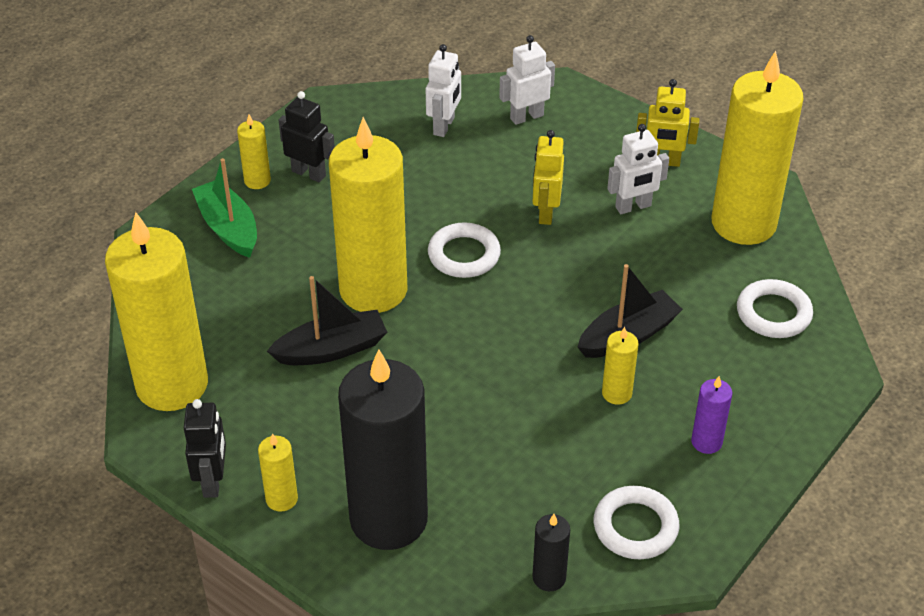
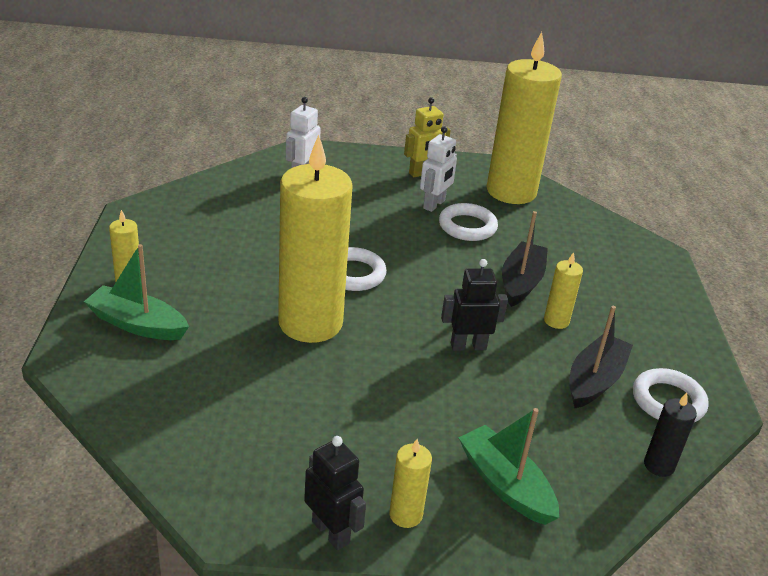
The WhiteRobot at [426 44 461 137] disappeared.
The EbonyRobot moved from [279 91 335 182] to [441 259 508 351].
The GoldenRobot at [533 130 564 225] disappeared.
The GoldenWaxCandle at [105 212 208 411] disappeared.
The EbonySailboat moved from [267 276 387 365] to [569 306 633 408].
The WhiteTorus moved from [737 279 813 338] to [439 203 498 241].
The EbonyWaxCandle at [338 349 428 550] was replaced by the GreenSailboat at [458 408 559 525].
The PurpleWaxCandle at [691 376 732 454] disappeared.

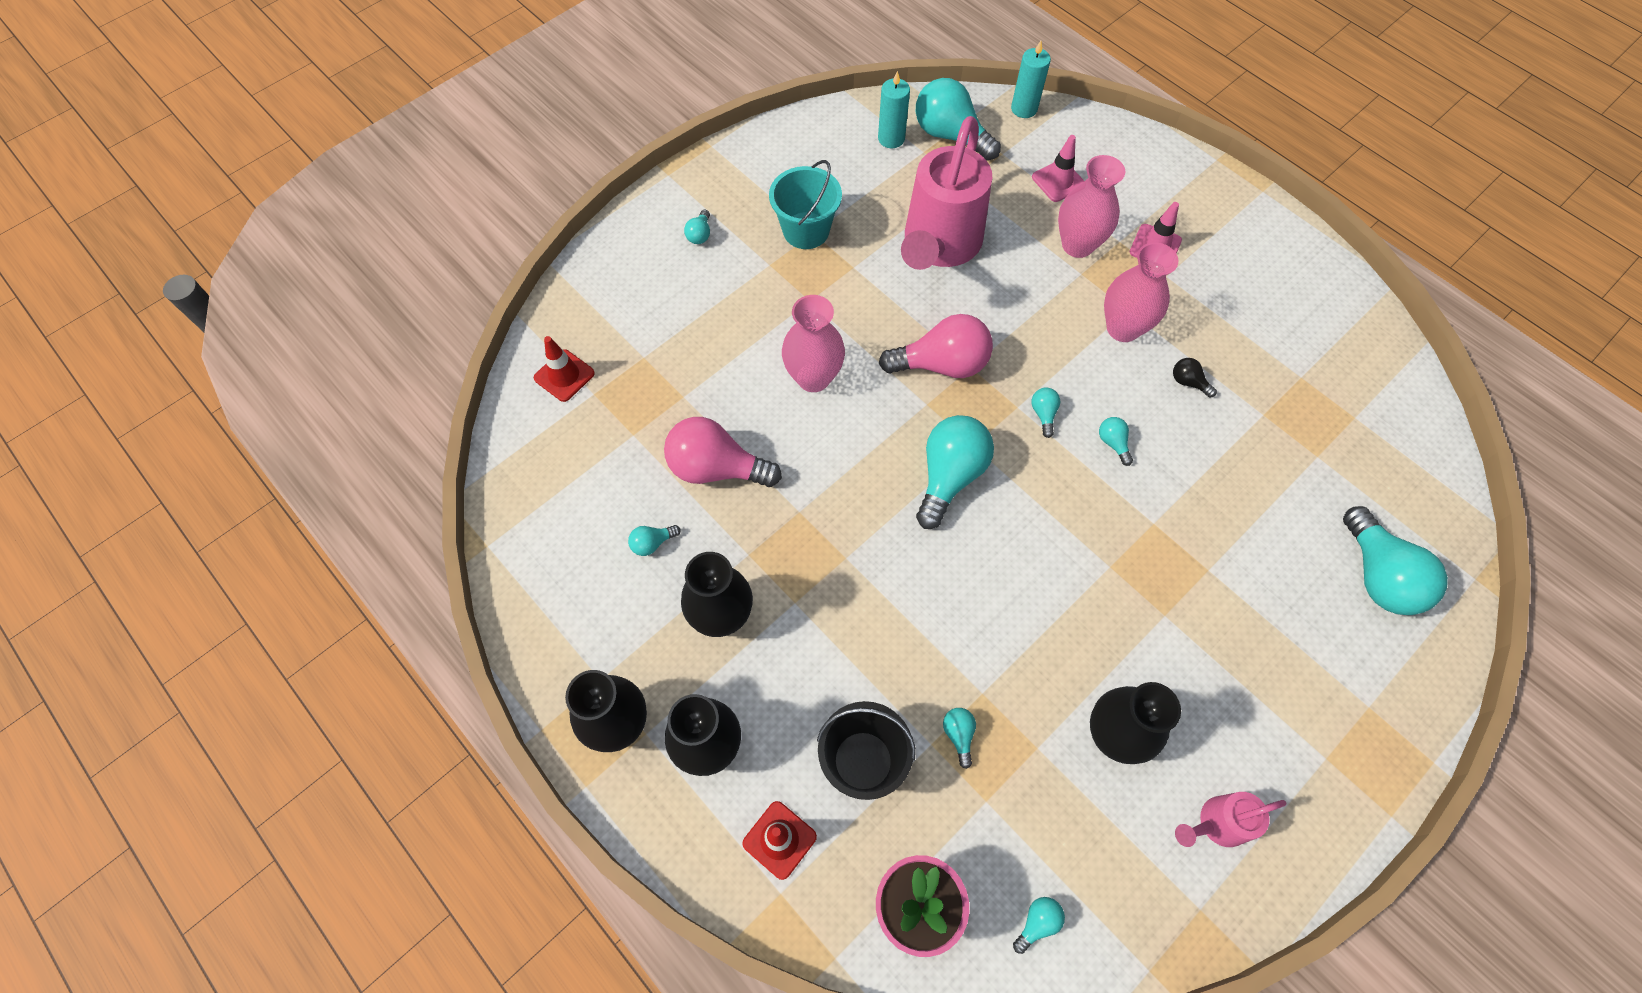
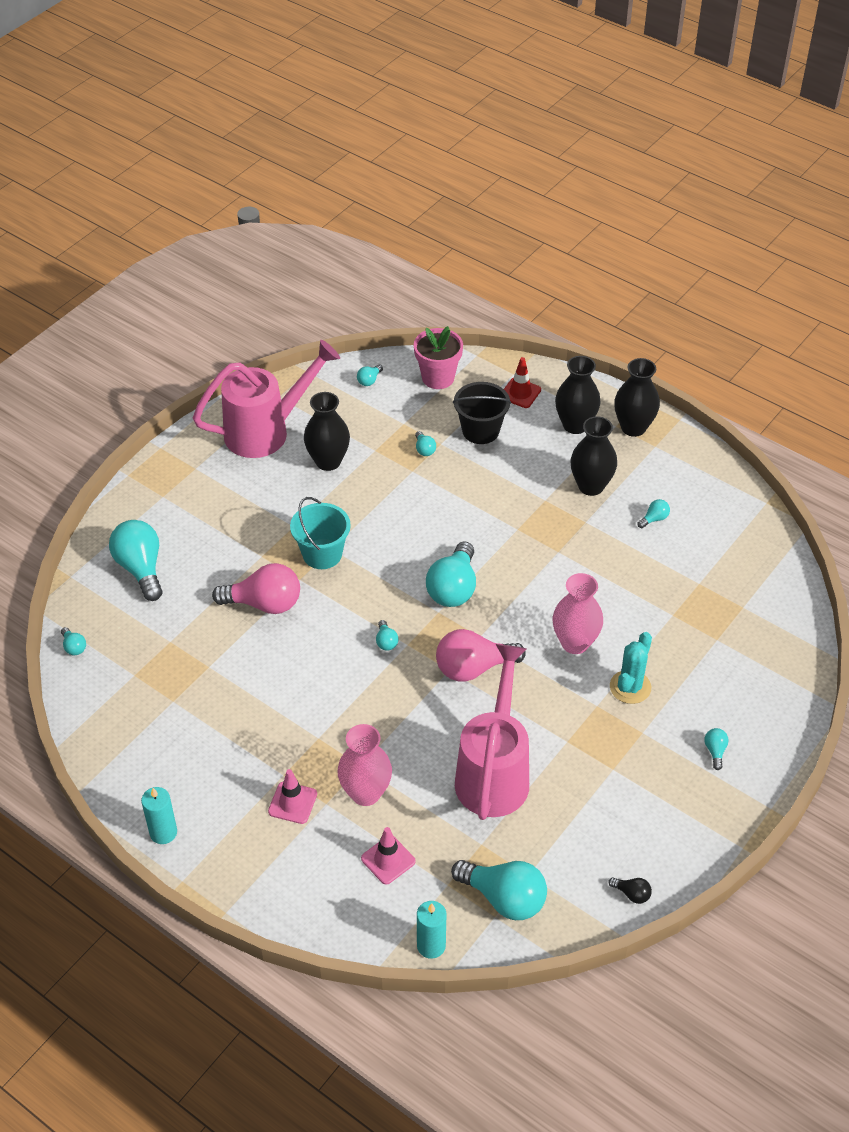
The AquaWaxCandle moved from [878 71 910 148] to [141 787 177 844].
The AquaBucket moved from [769 160 842 249] to [290 497 351 569].
The RosePinkTallVase at [1104 242 1178 342] disappeared.
The RedSafetyCone at [534 336 595 402] disappeared.
The EbonyLightBulb moved from [1173 358 1217 398] to [608 877 652 904].
The RosePinkLightBulb moved from [664 417 782 487] to [212 563 300 614].
The AquaLightBulb moved from [1099 417 1133 466] to [61 627 86 655].
The RosePinkWateringCan at [1175 792 1286 847] changed to 2.13 times the size.
The AquaSaguaroCactus at [610 632 652 704] appeared.

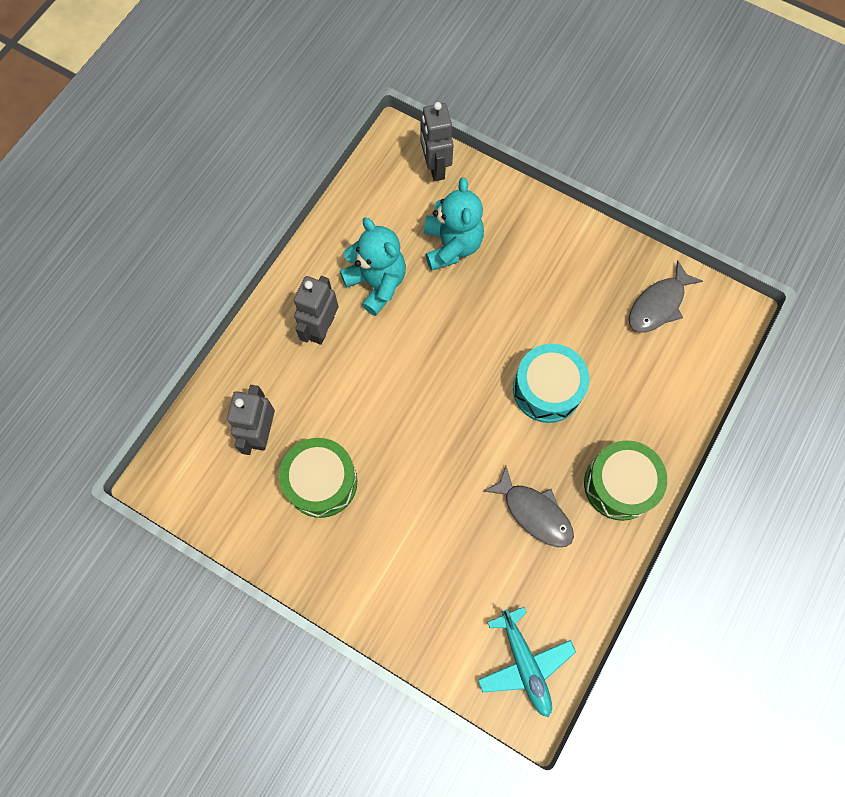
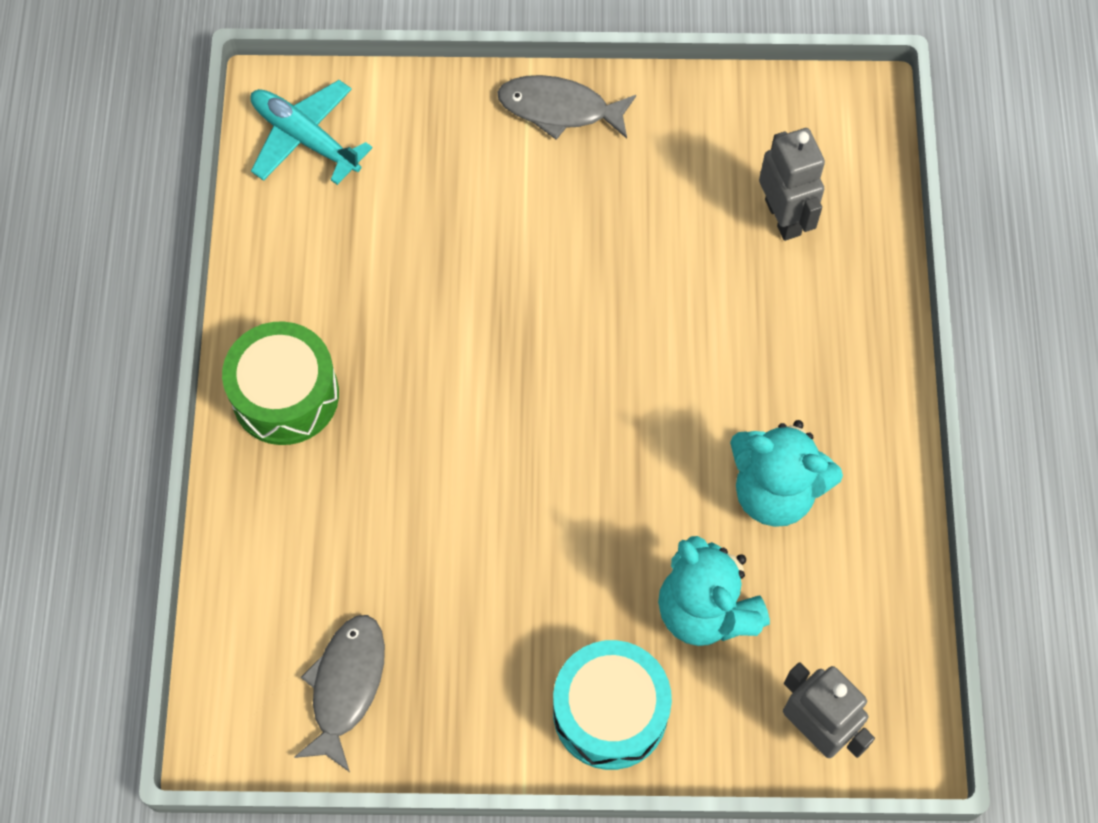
The GreyRobot at [294 276 338 345] disappeared.
The AquaSnareDrum moved from [513 344 590 423] to [553 640 672 770].
The GreenSnareDrum at [279 438 357 518] disappeared.
The GreyFish moved from [483 466 574 547] to [498 75 636 140].

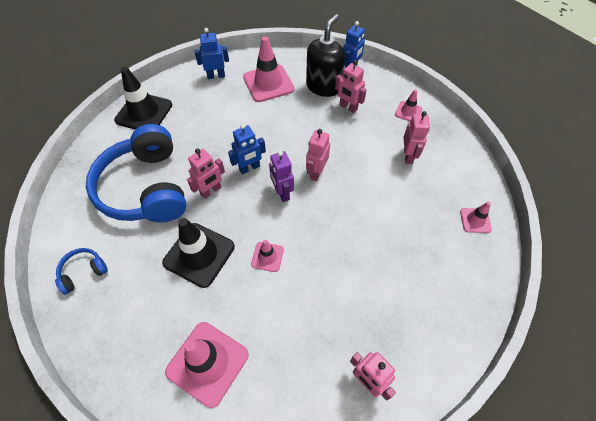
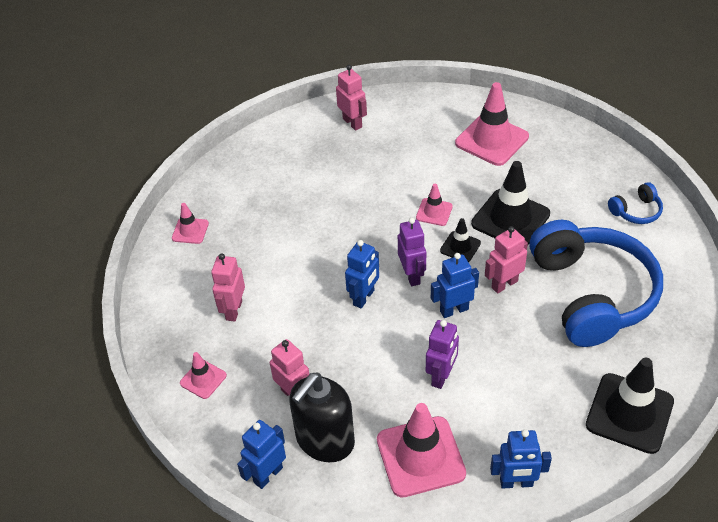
The RosePinkRobot at [306 129 330 181] became the CobaltRobot at [345 240 379 308].
The EbonySafetyCone at [440 218 481 262] appeared.
The PurpleRobot at [426 320 459 389] appeared.

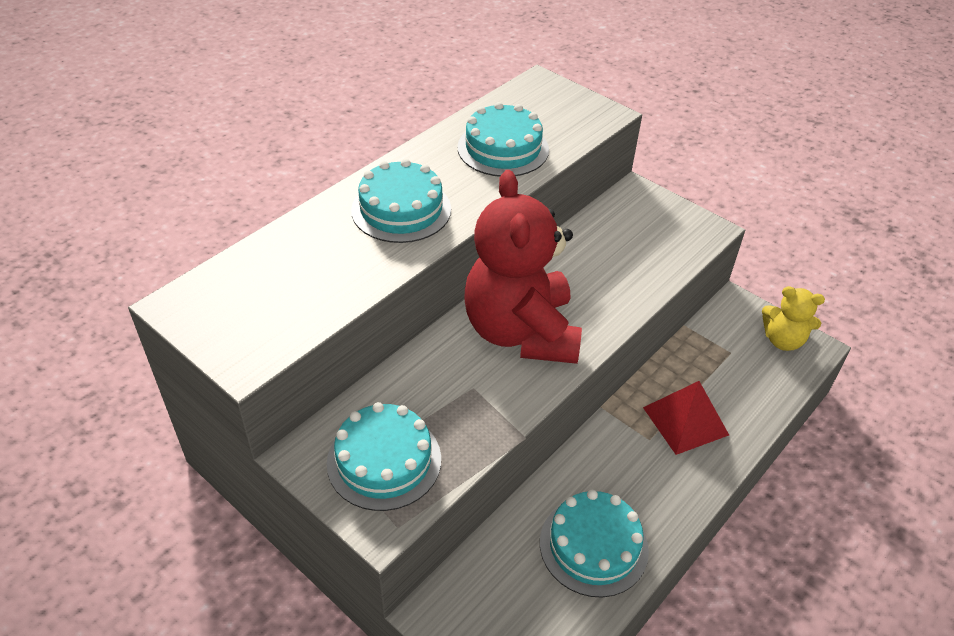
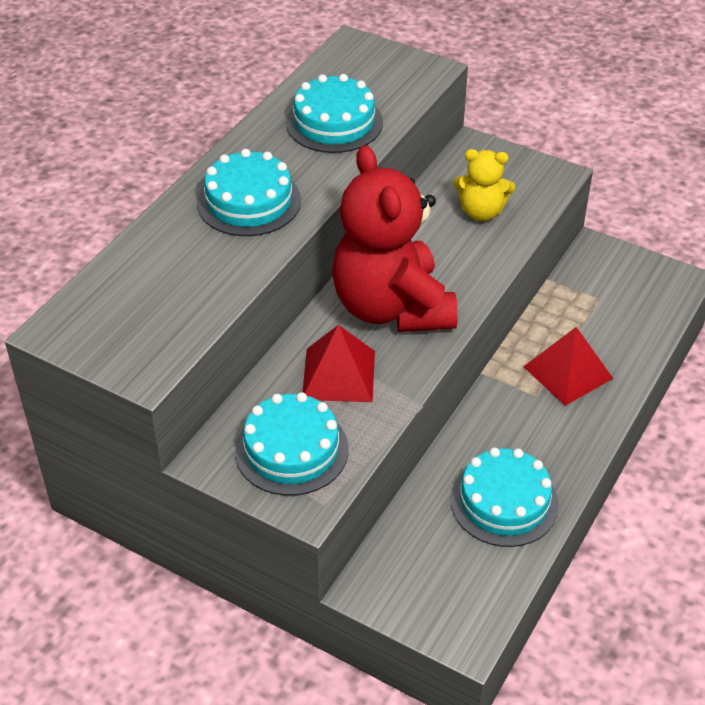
The GoldenTeddy moved from [762 286 825 351] to [453 149 515 221].
The RedPyramidShape at [303 325 375 402] appeared.

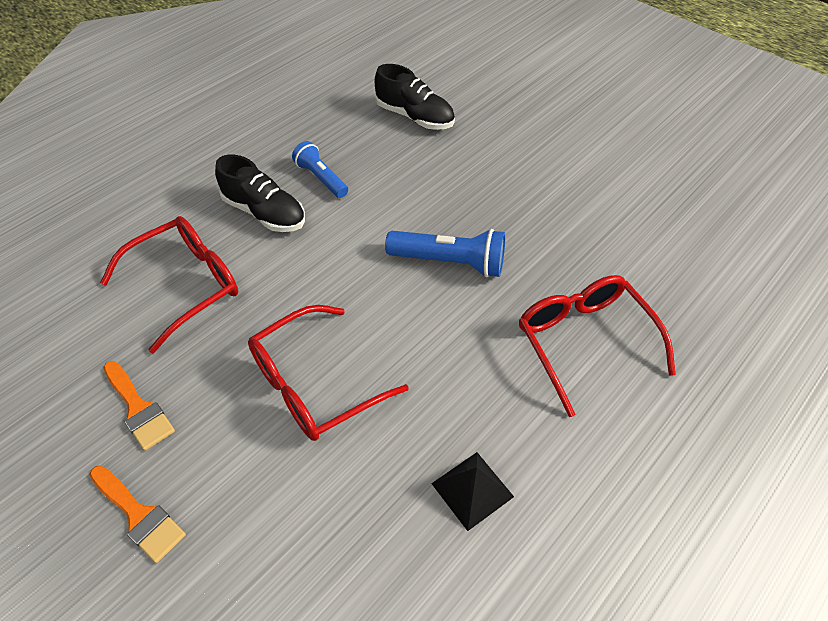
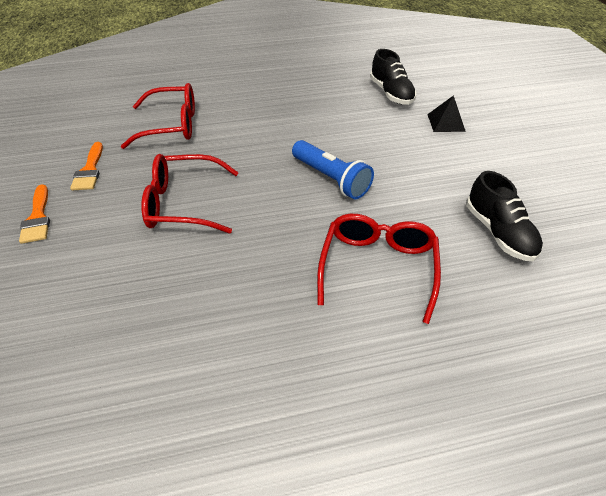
The CobaltTorch at [292 141 348 198] disappeared.
The EbonySneaker moved from [215 155 305 232] to [466 171 543 261].
The EbonyPyramidShape moved from [431 452 514 531] to [427 95 466 132].

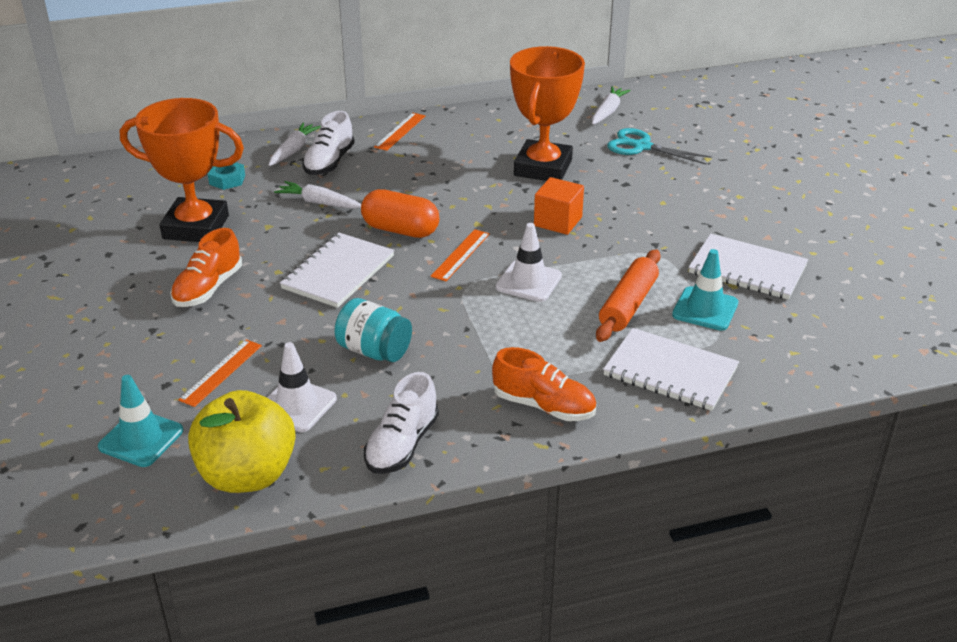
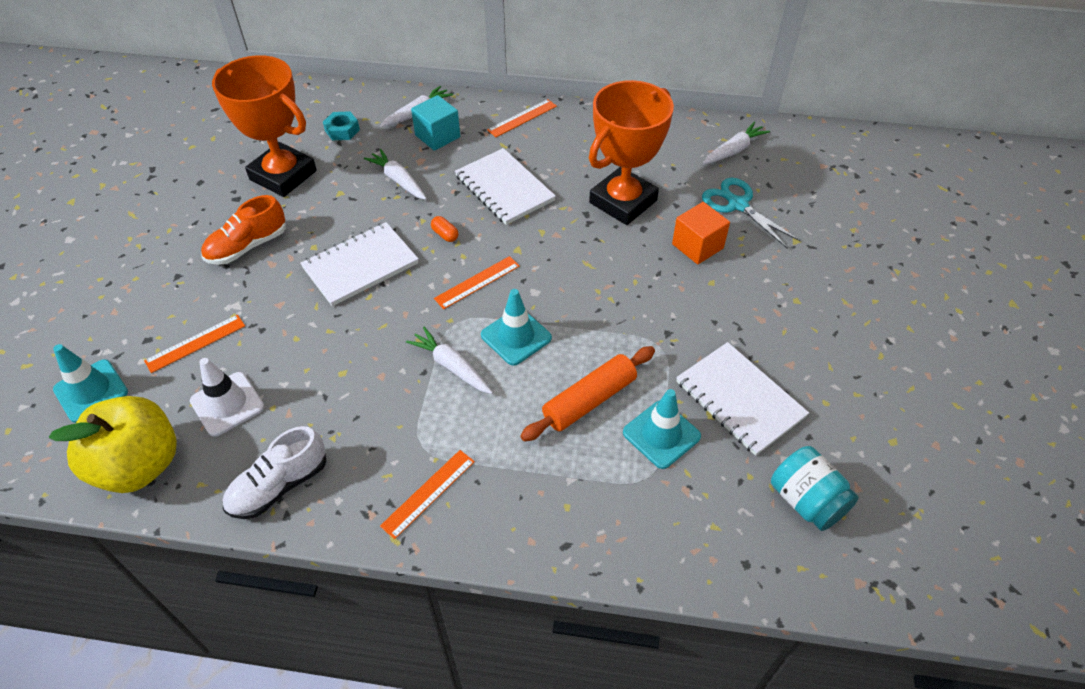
The WhiteSneaker at [302 111 355 175] was replaced by the AquaSolidCube at [411 95 460 151].
The OrangeSolidCube moved from [534 177 584 235] to [672 202 730 264].
The OrangeCapsule at [361 189 439 238] changed to 0.43 times the size.
The WhiteSafetyCone at [496 223 562 302] became the AquaSafetyCone at [481 289 552 366].
The AquaJamJar moved from [334 298 412 362] to [771 446 859 531].
The WhiteNotebook moved from [603 328 739 411] to [455 148 556 225].
The OrangeSneaker at [492 347 596 421] was replaced by the OrangeStraightedge at [380 450 475 539].
The WhiteToyCarrot at [406 327 493 394] appeared.

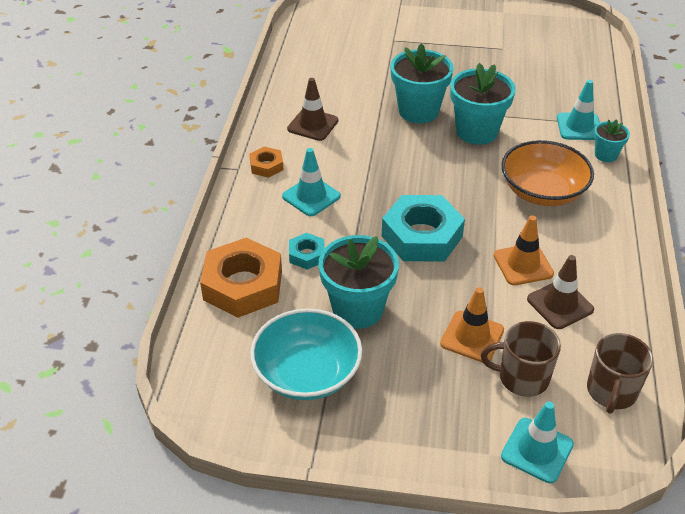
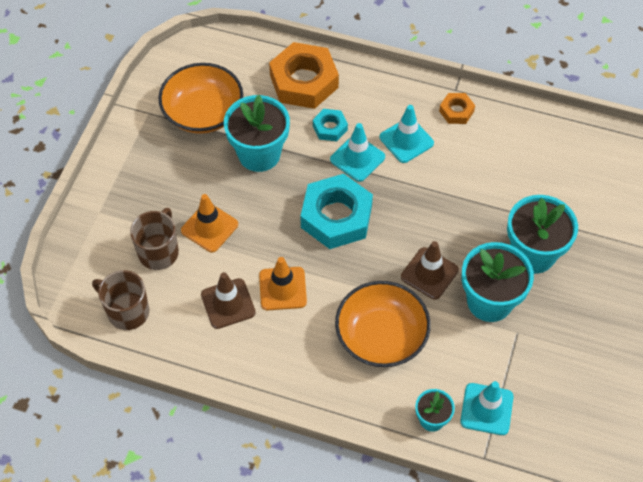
The BrownSafetyCone moved from [287 78 339 141] to [401 241 459 299].
The AquaServingBowl at [250 308 362 400] became the OrangeServingBowl at [158 63 243 134].
The AquaSafetyCone moved from [501 401 574 483] to [330 123 385 182].

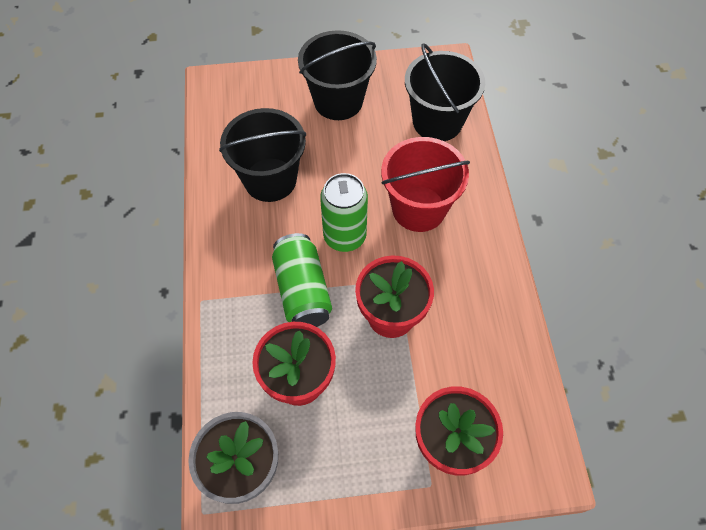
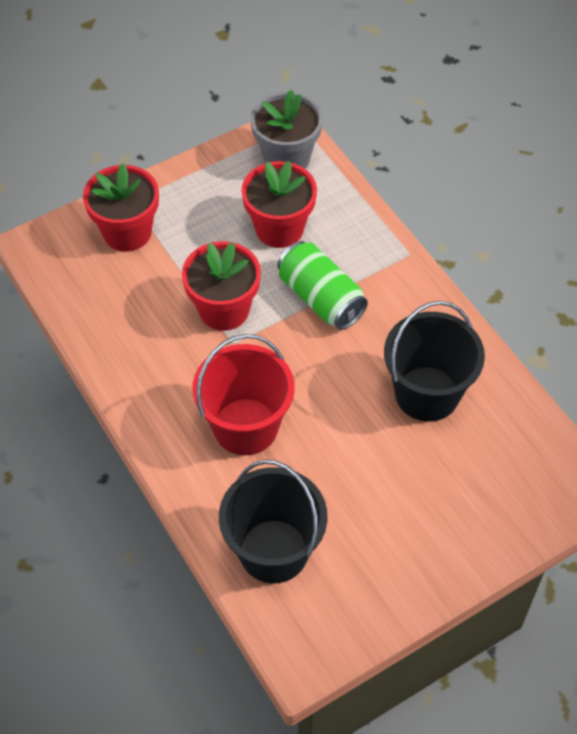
The EbonyBucket at [298 30 377 120] disappeared.
The GreenCan at [320 173 368 252] disappeared.

